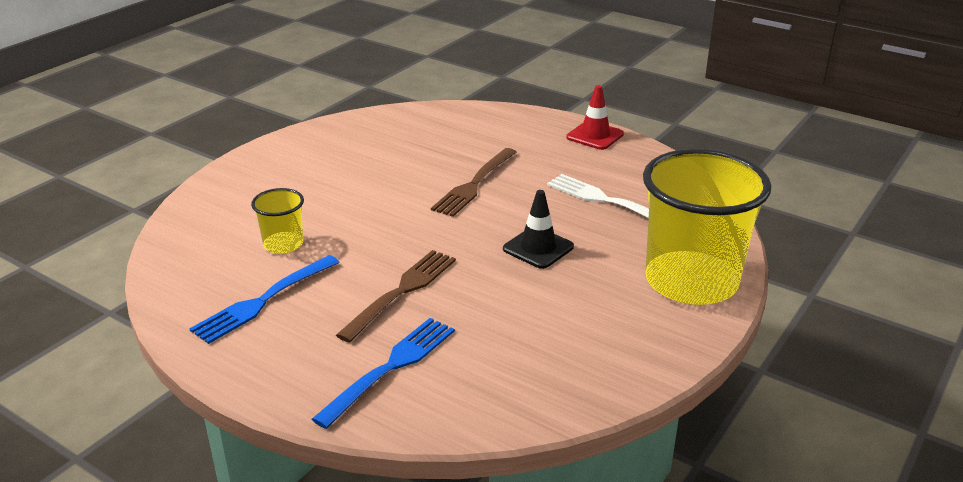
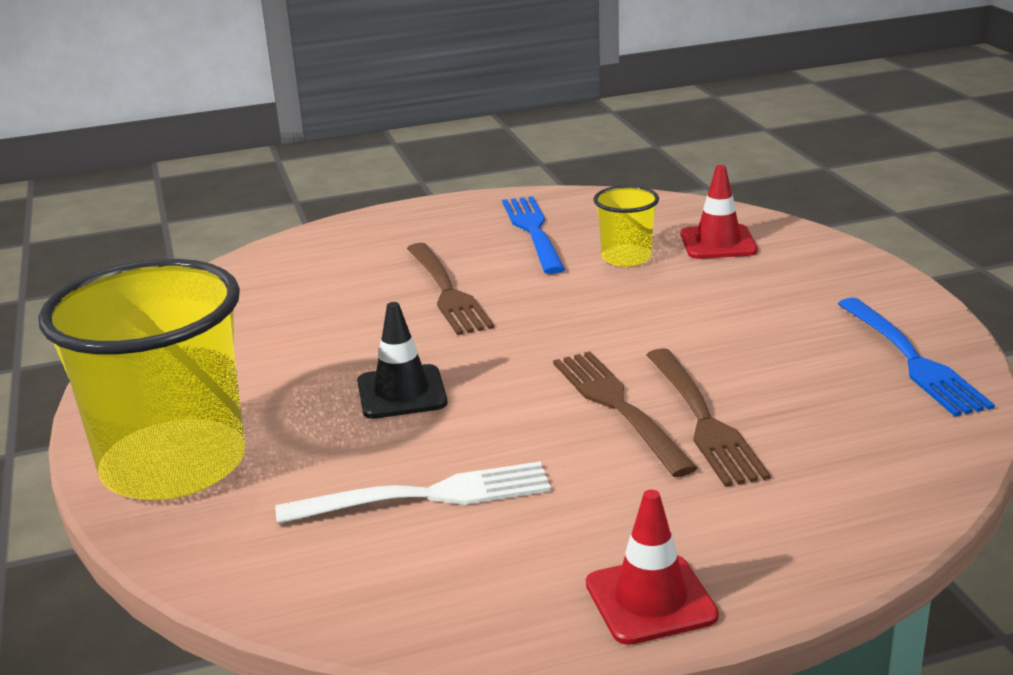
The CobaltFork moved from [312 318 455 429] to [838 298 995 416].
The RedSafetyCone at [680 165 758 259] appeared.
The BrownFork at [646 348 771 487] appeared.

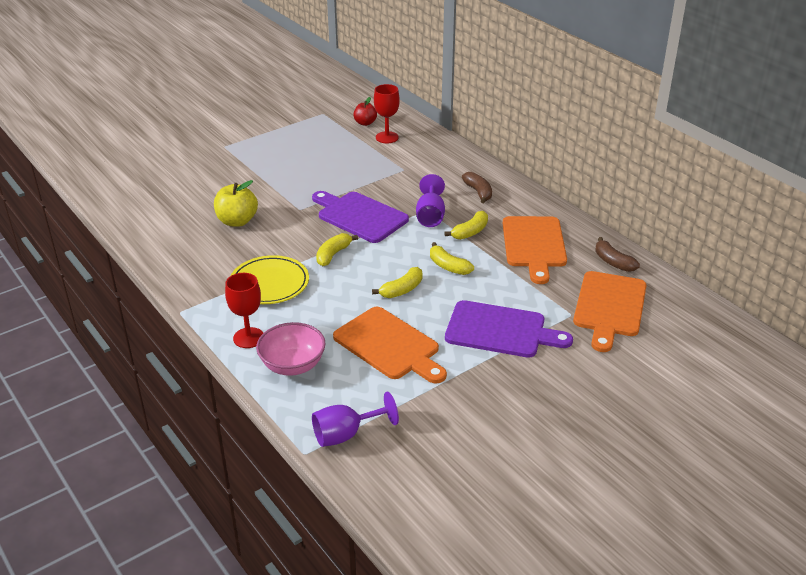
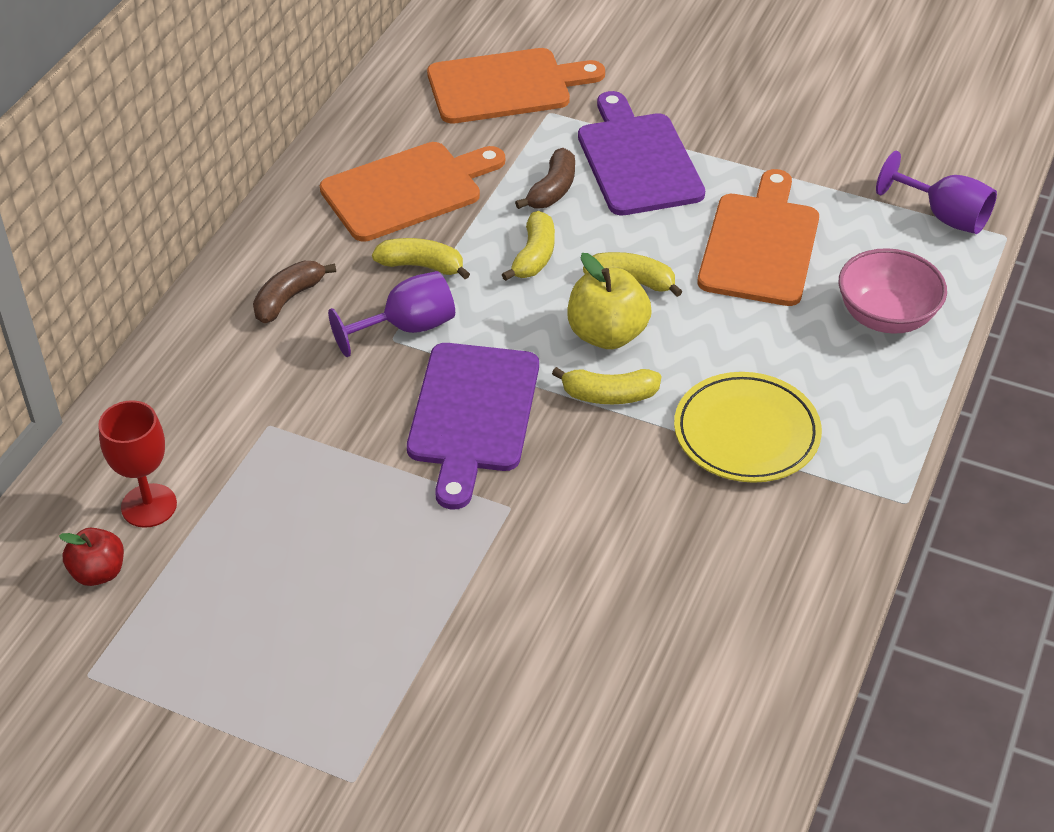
The GoldenAppleFruit moved from [214 180 258 227] to [568 253 652 349].
The BrownBananaFruit moved from [595 237 640 272] to [515 148 575 209].
The RedChalice at [225 273 263 348] disappeared.

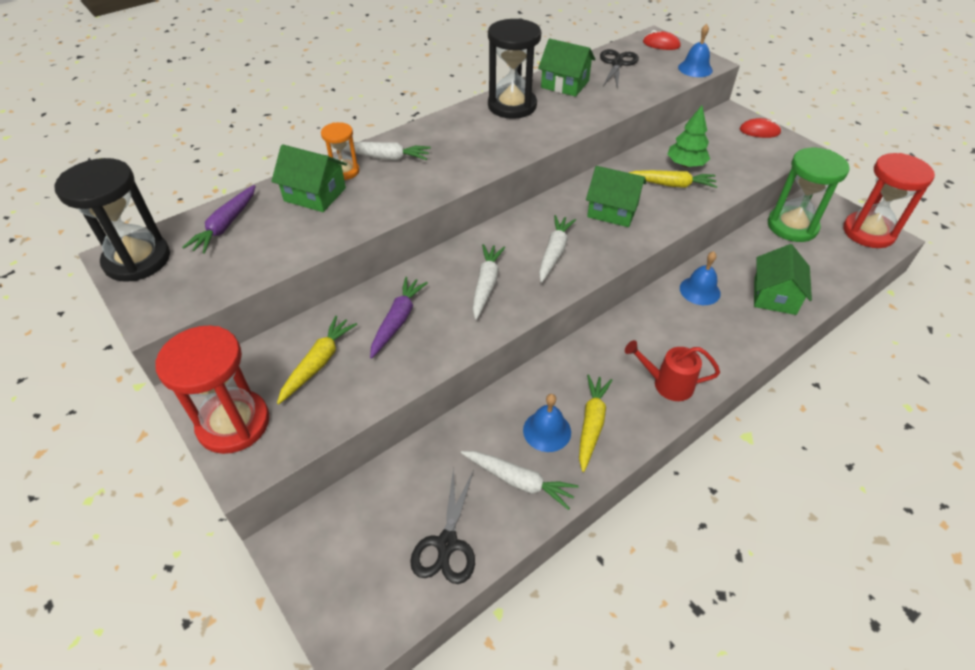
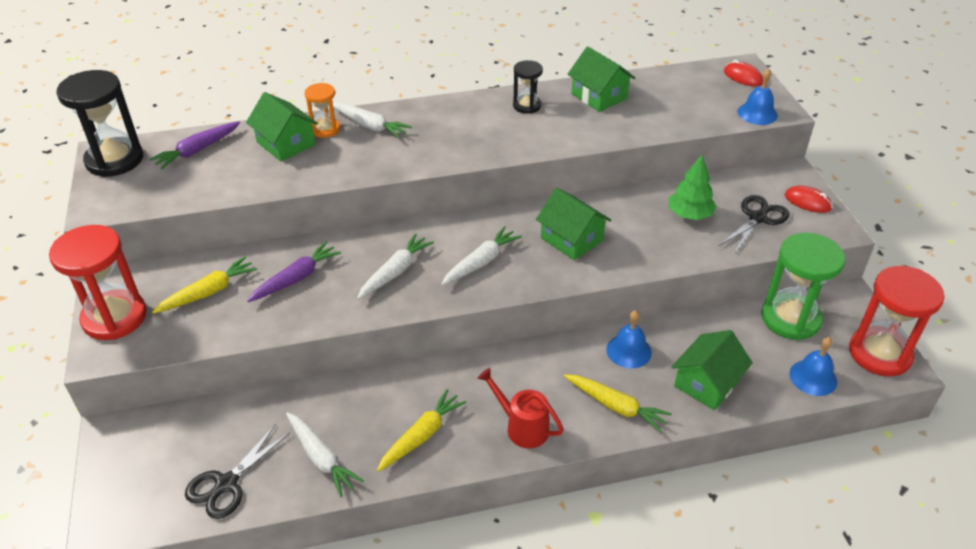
The EbonyHourglass at [488 19 541 119] changed to 0.54 times the size.
The EbonyShears moved from [600 49 639 89] to [719 195 790 255].
The GoldenToyCarrot moved from [629 170 717 188] to [564 374 672 433].
The CobaltBell moved from [523 394 571 452] to [789 337 837 396].

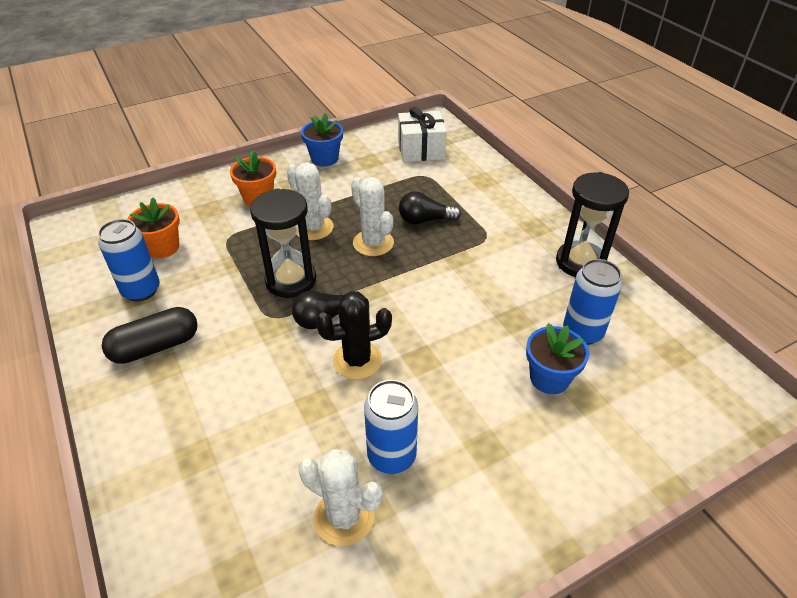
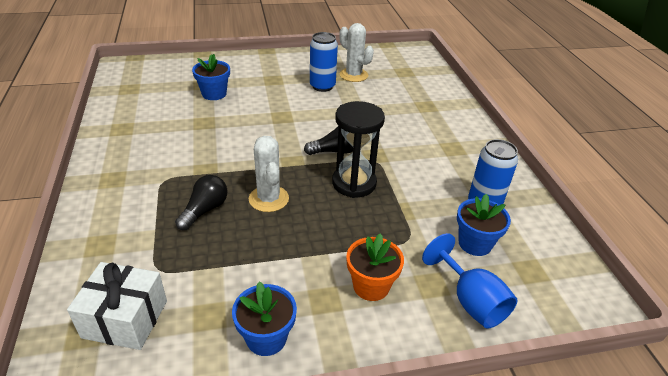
The WhiteSaguaroCactus at [287 162 334 240] disappeared.
The EbonyHourglass at [556 172 629 277] disappeared.
The EbonyLightBulb at [399 191 461 224] turned 75 degrees counterclockwise.
The OrangePlantPot at [128 198 180 258] became the CobaltPlantPot at [457 194 511 256].
The CobaltCan at [563 259 622 345] disappeared.
The EbonySaguaroCactus at [316 291 392 380] disappeared.
The EbonyCapsule at [102 307 198 364] disappeared.
The CobaltChalice at [422 233 518 329] appeared.

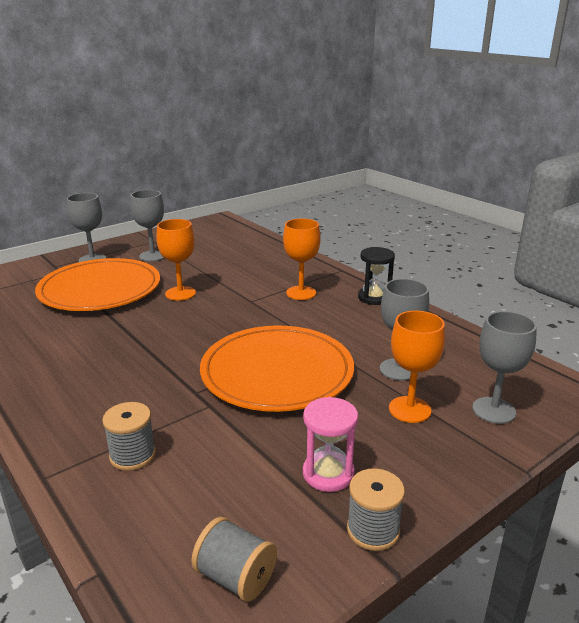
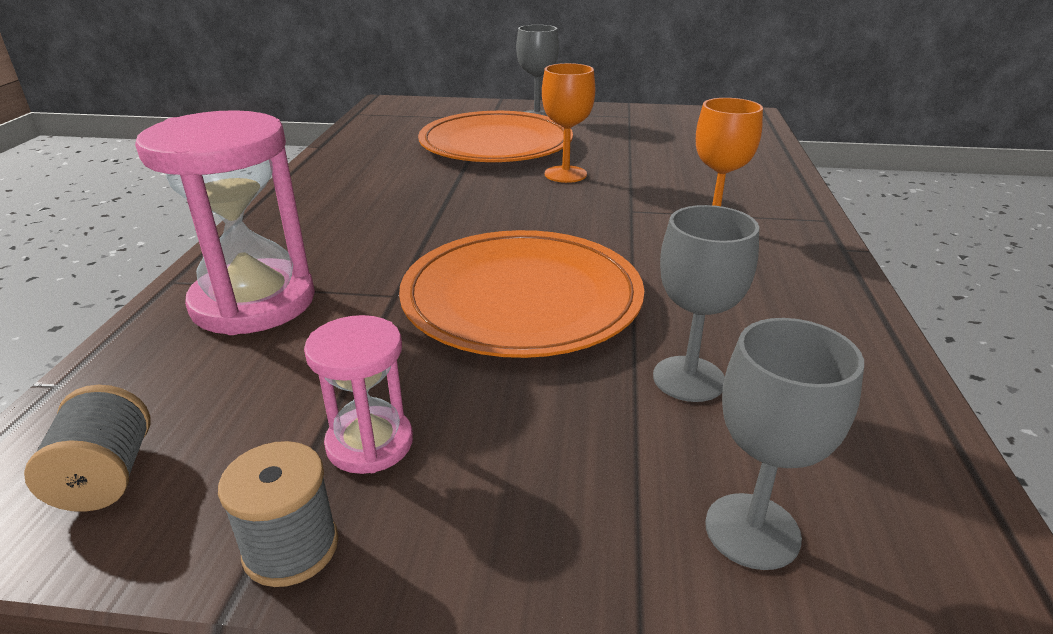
The GreyChalice at [130 190 164 261] disappeared.
The EbonyHourglass at [358 247 395 305] disappeared.
The OrangeChalice at [389 311 445 423] disappeared.
The GreyBobbin at [102 402 156 471] was replaced by the RosePinkHourglass at [135 110 315 335].

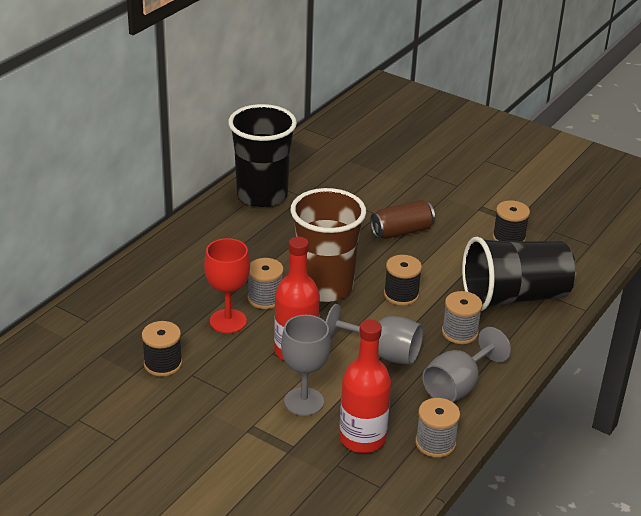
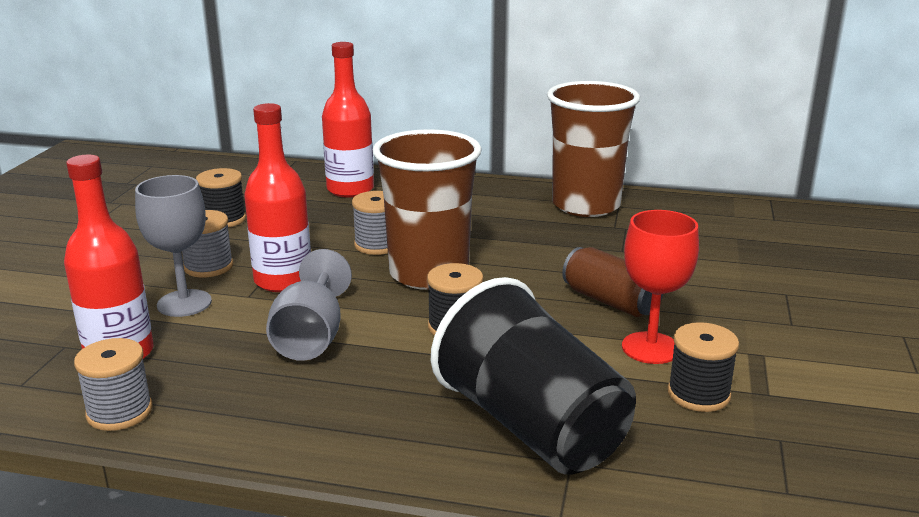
The EbonyTumbler at [228 104 297 208] became the BrownTumbler at [547 81 640 217].
The RedChalice moved from [204 238 250 333] to [622 210 699 364].
The GreyBobbin moved from [442 291 482 344] to [182 210 233 277].
The GreyChalice at [422 327 511 402] disappeared.
The RedDrinkBottle at [322 42 374 197] appeared.

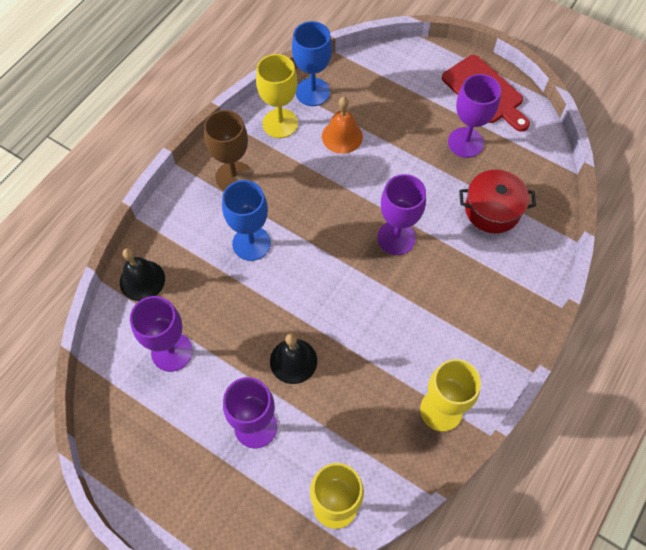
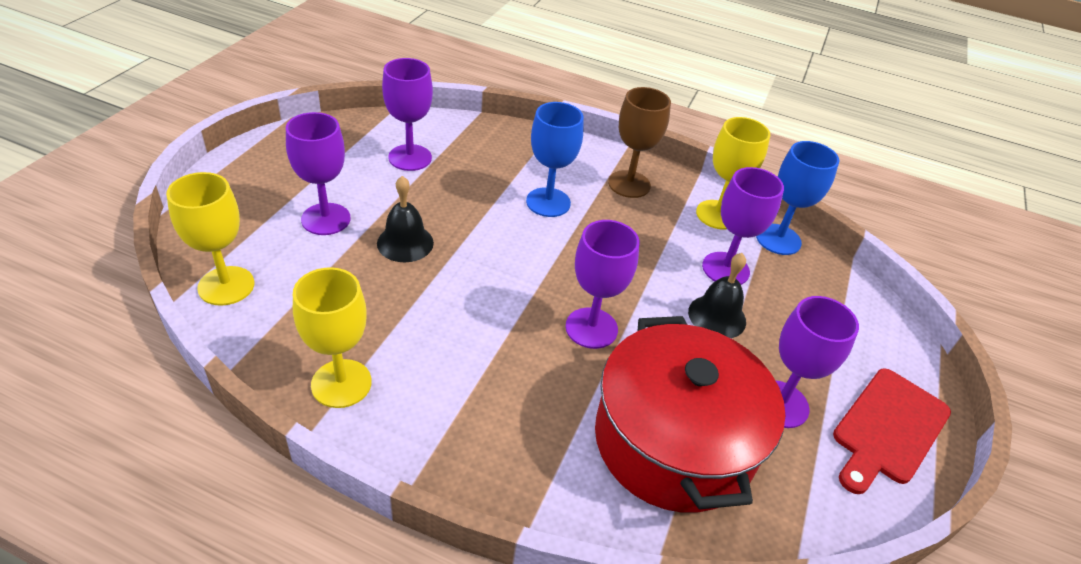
The OrangeBell at [322 97 363 154] was replaced by the PurpleChalice at [702 167 784 285].
The RedCookingPot at [459 170 536 233] changed to 1.81 times the size.
The EbonyBell moved from [120 248 165 301] to [688 253 746 338].

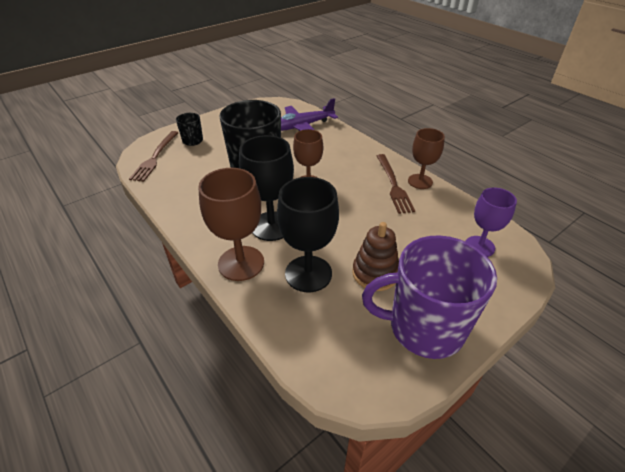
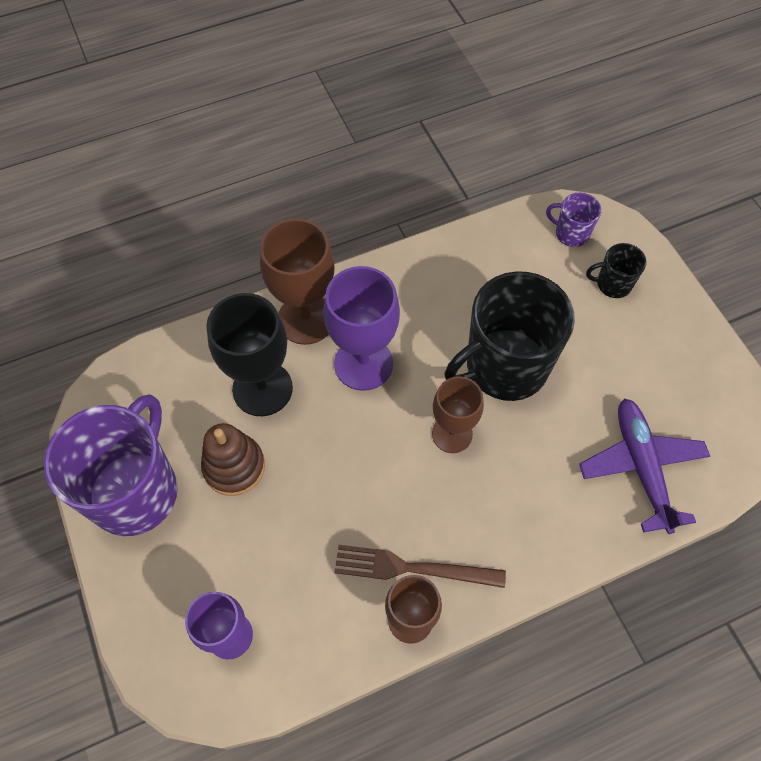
The BrownFork at [129 131 179 182] was replaced by the PurpleTeaMug at [546 193 601 247].
The EbonyChalice at [239 135 294 241] became the PurpleChalice at [323 266 400 391].

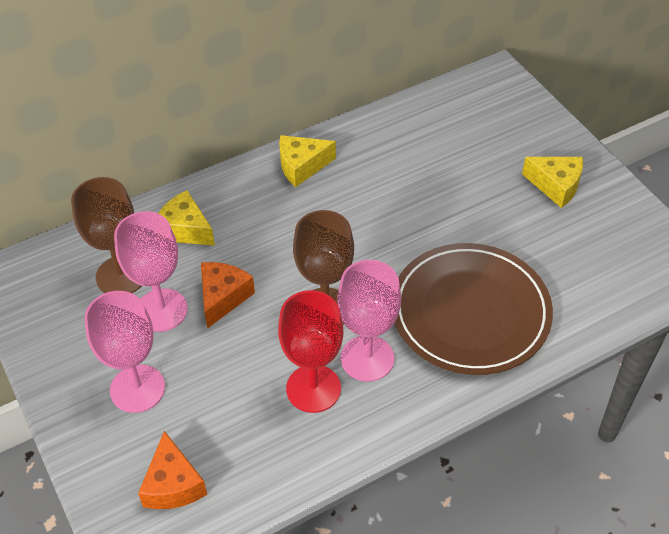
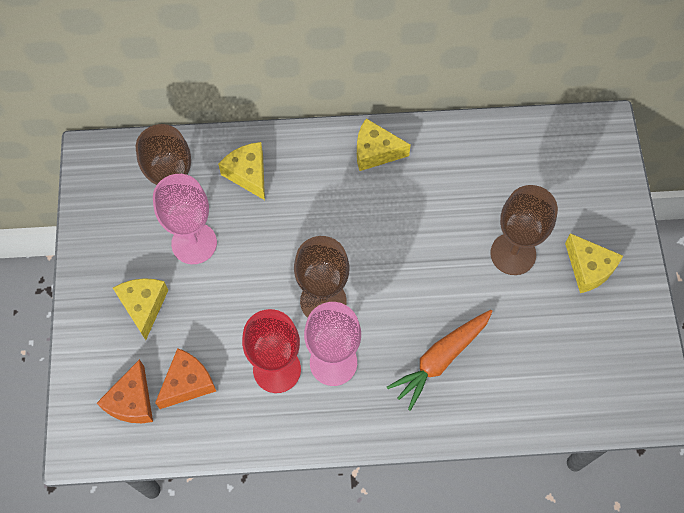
The BrownPlate at [395 243 553 375] was replaced by the OrangeToyCarrot at [387 310 493 411].
The OrangeCheese moved from [201 262 255 329] to [155 348 216 409].
The RosePinkChalice at [84 291 165 413] was replaced by the GoldenCheese at [113 278 168 340].
The BrownChalice at [490 185 558 275] appeared.

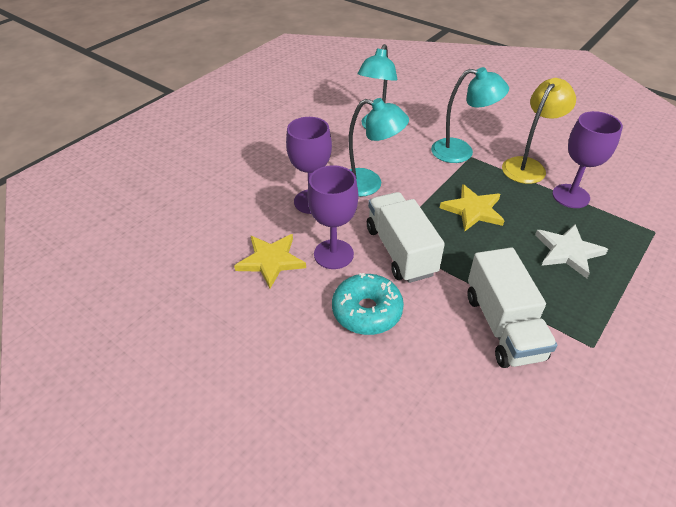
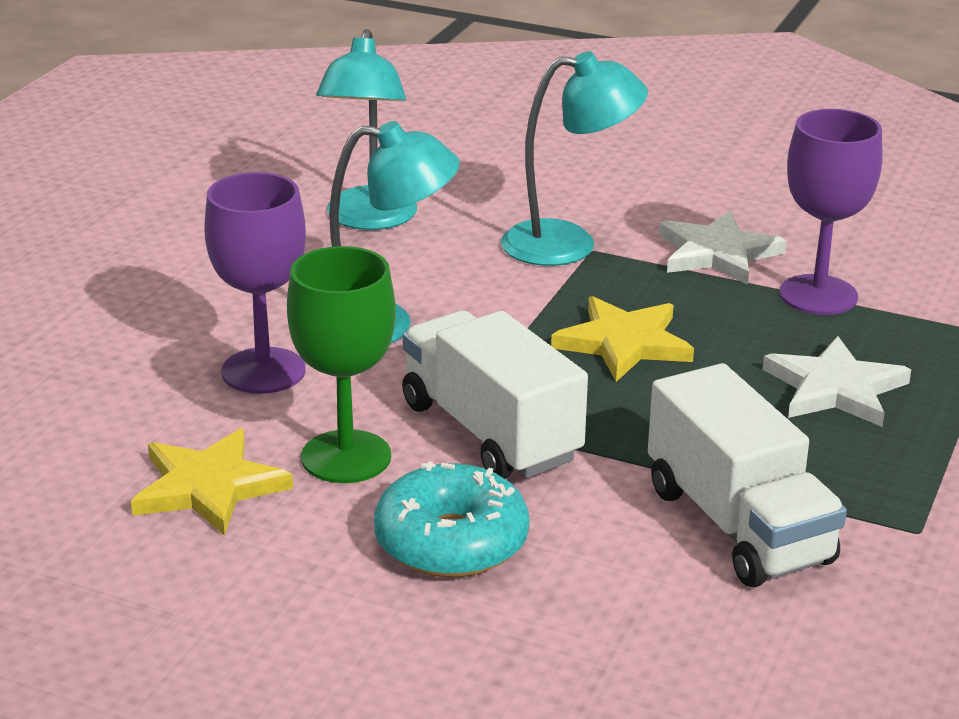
The GoldenReadingLamp at [502 78 576 184] was replaced by the WhiteFivePointedStar at [659 211 787 285].
The PurpleChalice at [307 165 358 269] became the GreenChalice at [287 246 396 483].

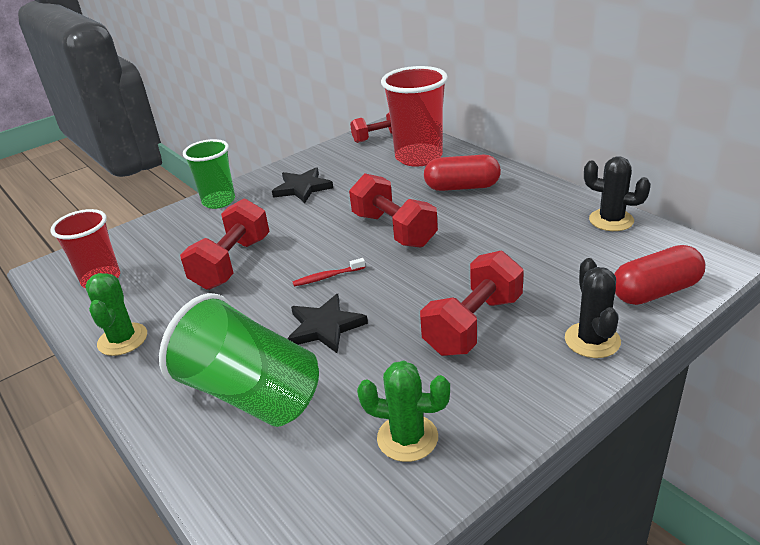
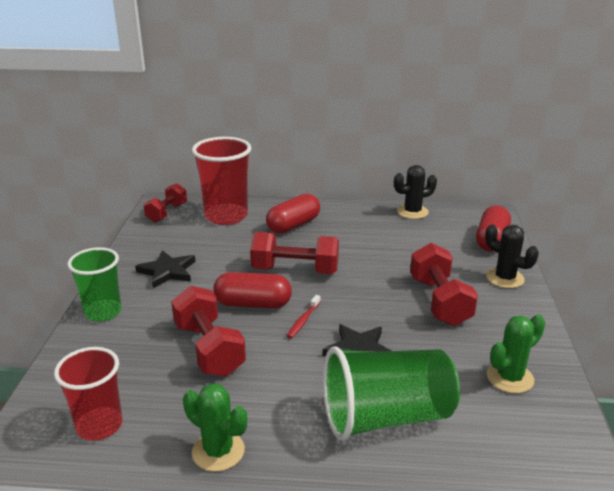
The RedCapsule at [213 272 292 308] appeared.

